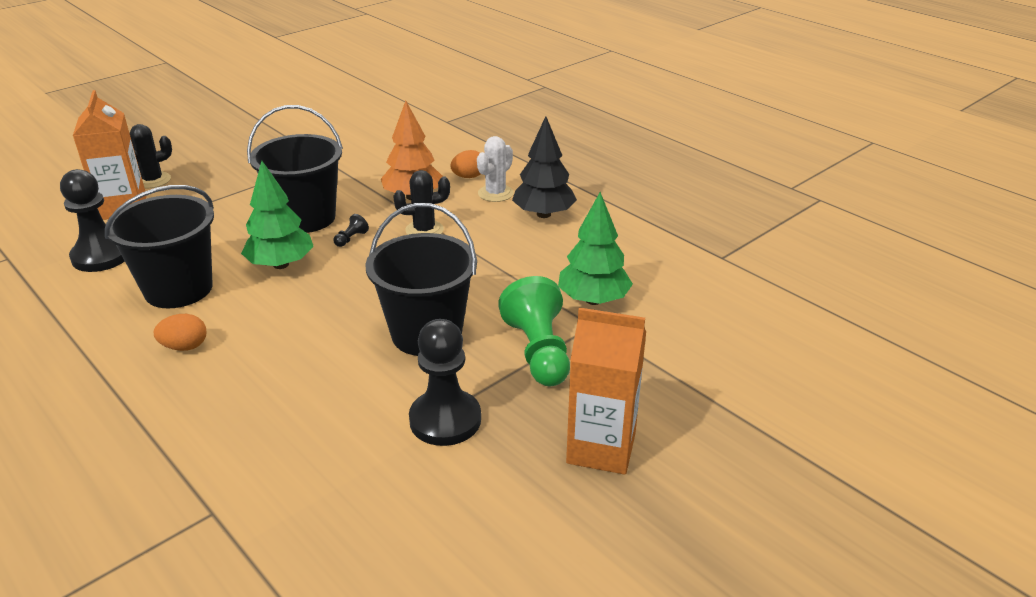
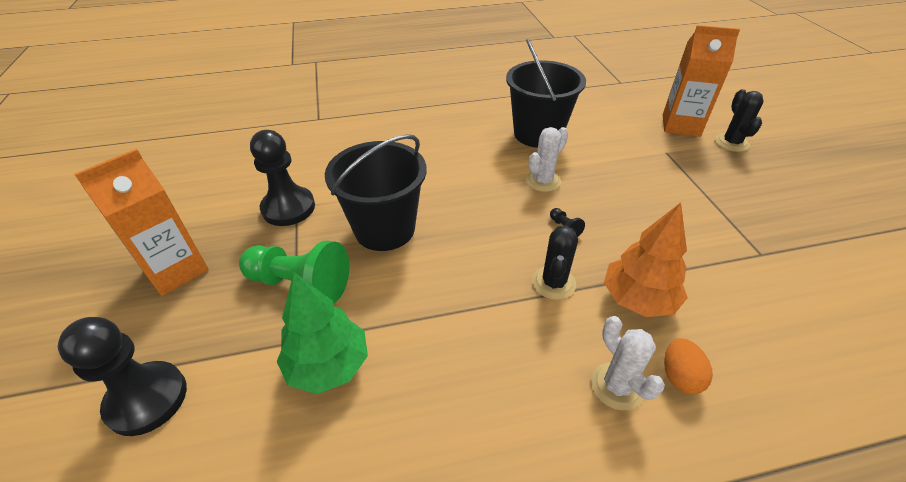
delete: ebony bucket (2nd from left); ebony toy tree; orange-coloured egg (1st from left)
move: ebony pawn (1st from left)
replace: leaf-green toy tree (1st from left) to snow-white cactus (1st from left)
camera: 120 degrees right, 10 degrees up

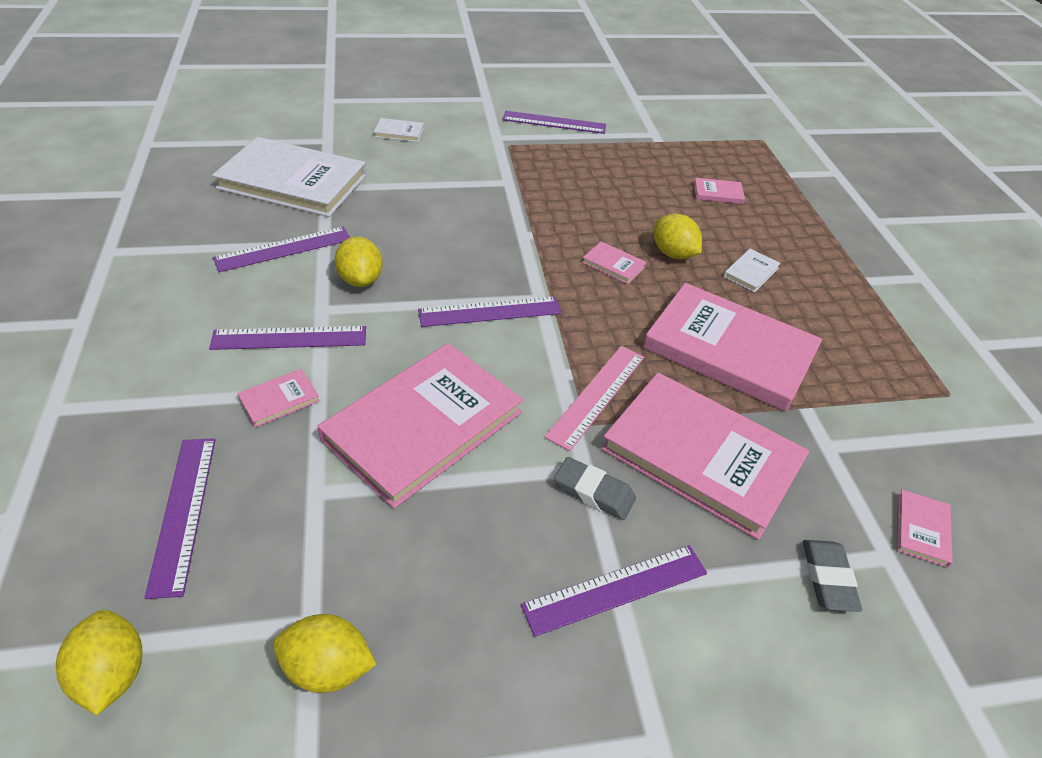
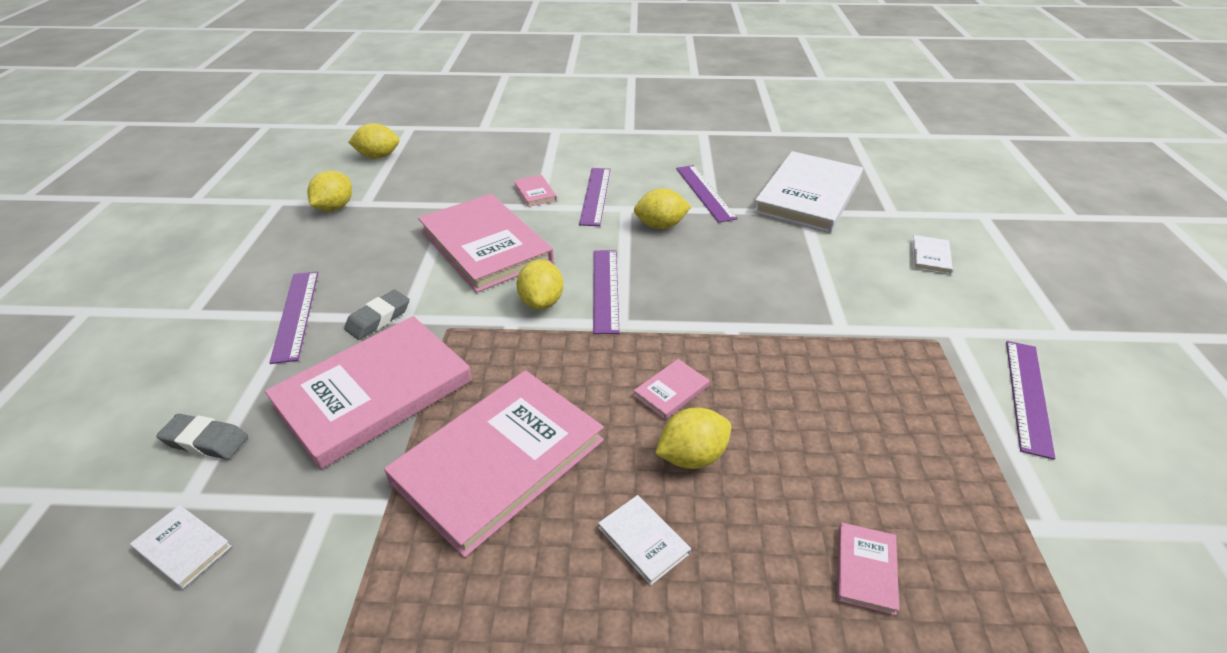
delete: rosy ruler; violet ruler (1st from left)
insert: golden citrus fruit (3rd from left)
recolor: rosy hardback (7th from left) to snow-white hardback (1st from left)
camera: 105 degrees right, 5 degrees down

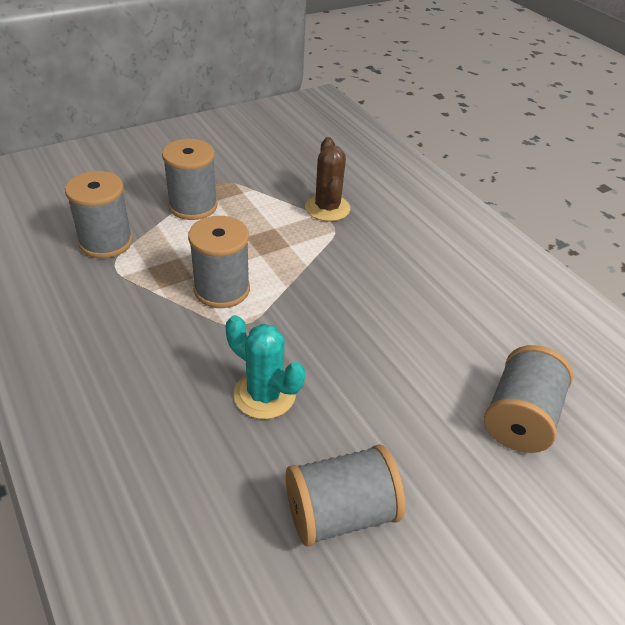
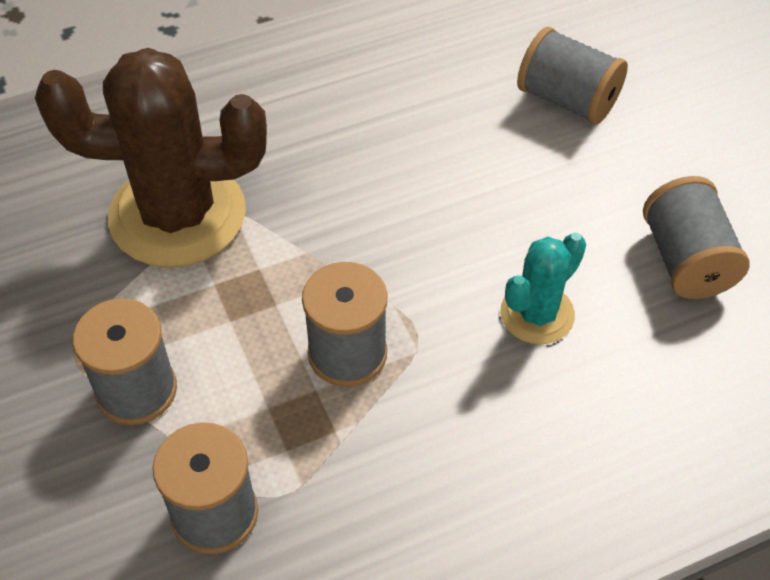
resize: brown cactus x1.97
camera: 80 degrees left, 10 degrees up

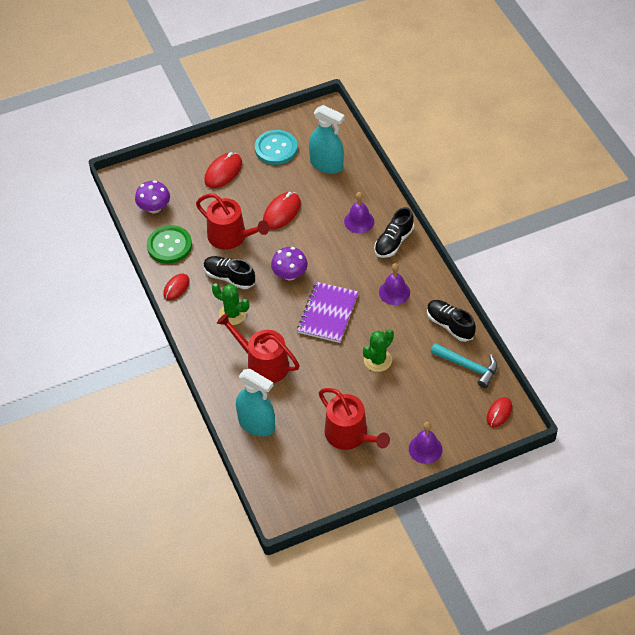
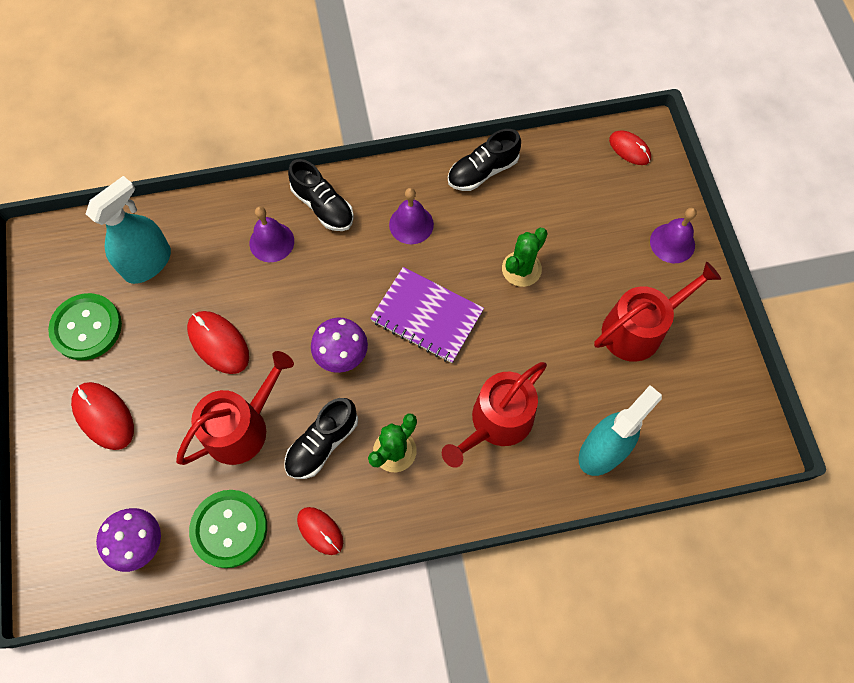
delete: aqua carpenter's hammer
recolor: aqua shirt button to leaf-green shirt button (1st from left)
rotate: leaf-green cactus (2nd from left) 75 degrees clockwise
camera: 80 degrees left, 15 degrees up

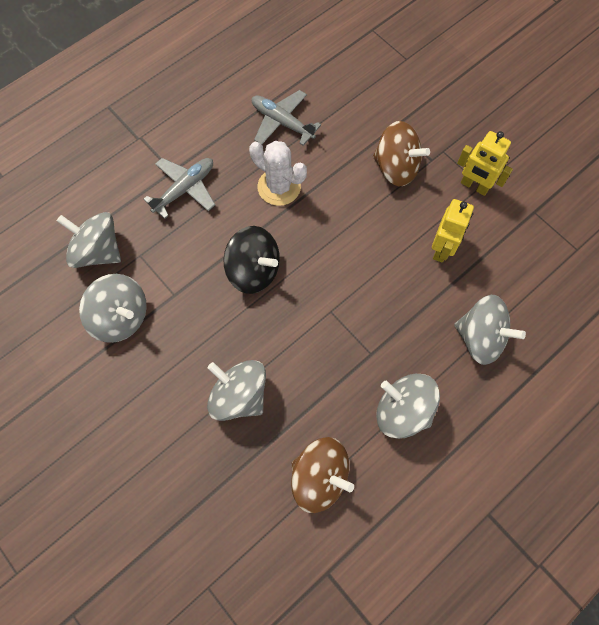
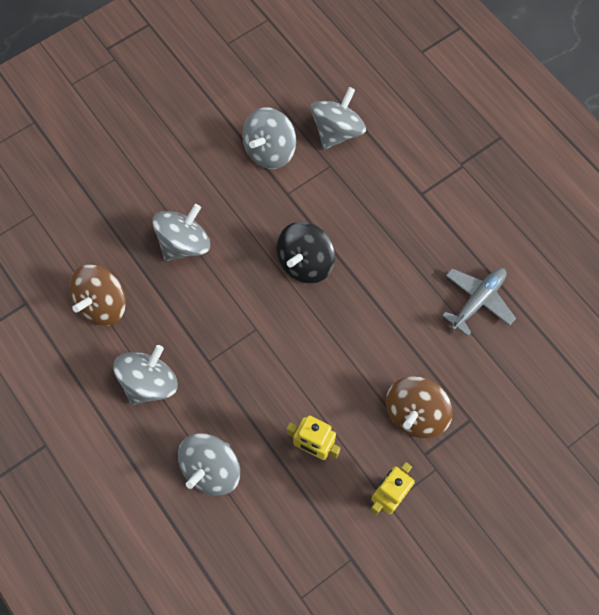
delete: snow-white cactus; grey plane (1st from left)
camera: 95 degrees right, 0 degrees up

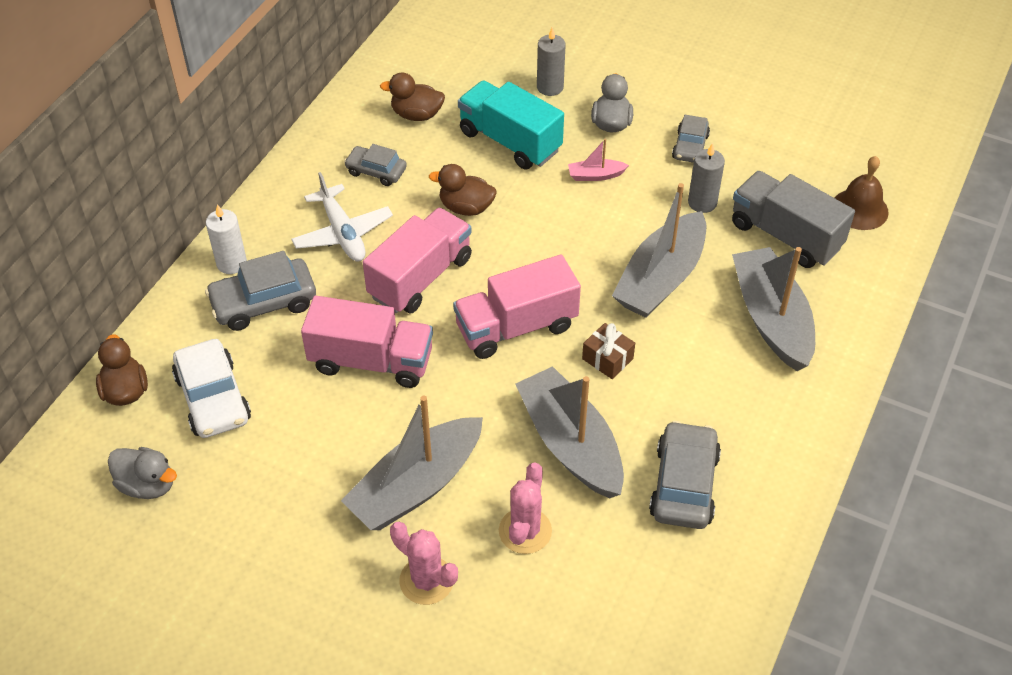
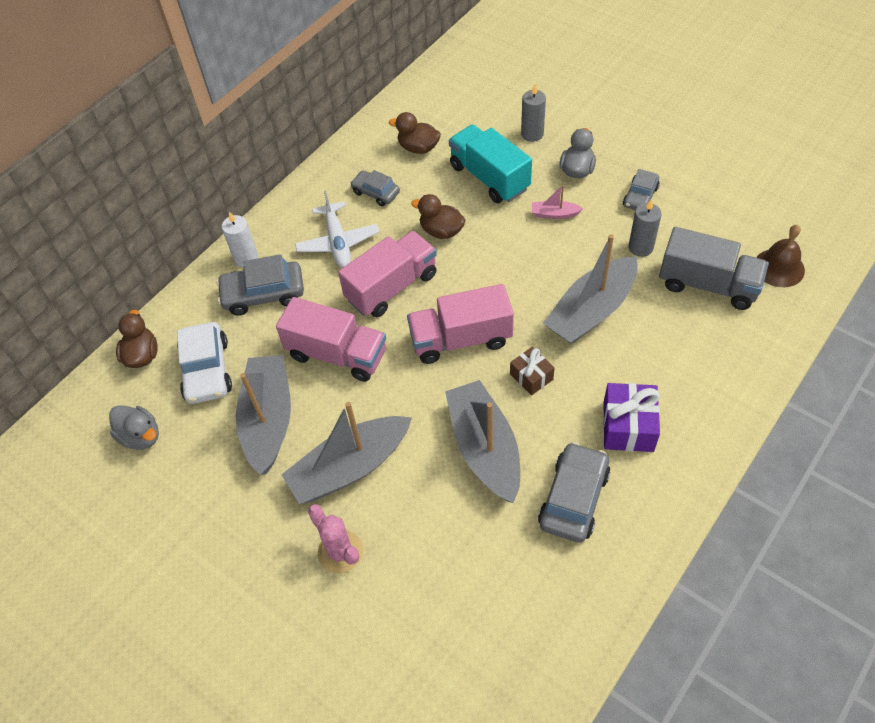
delete: rosy cactus (2nd from left)
insert: violet gift
move: grey sailboat (4th from left in the first image) to grey sailboat (1st from left)
rotate: grey toy truck 150 degrees clockwise
camera: 15 degrees right, 5 degrees up

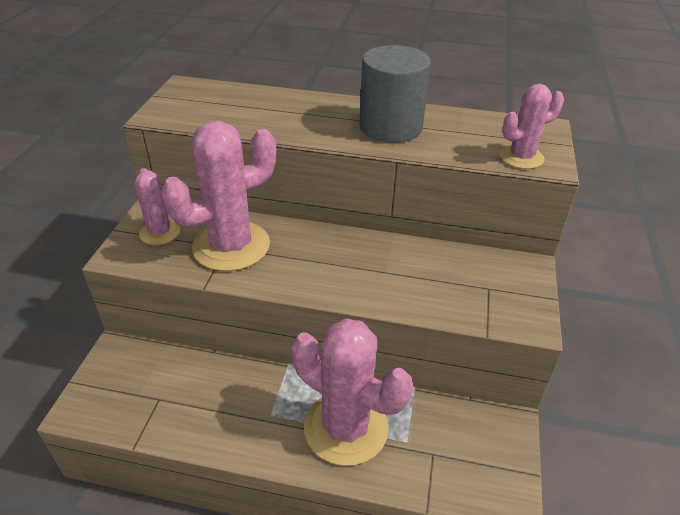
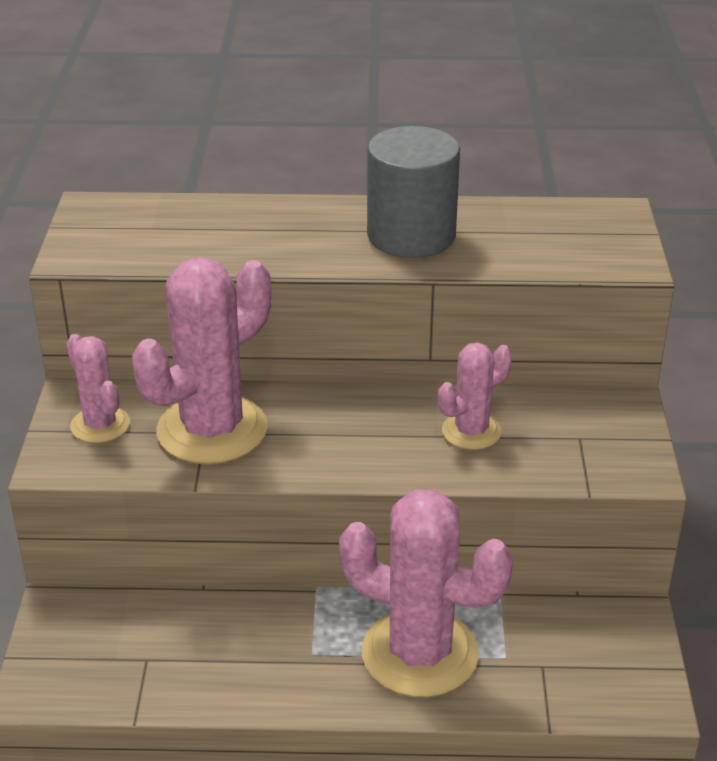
move: rosy cactus (4th from left)
camera: 10 degrees left, 5 degrees down

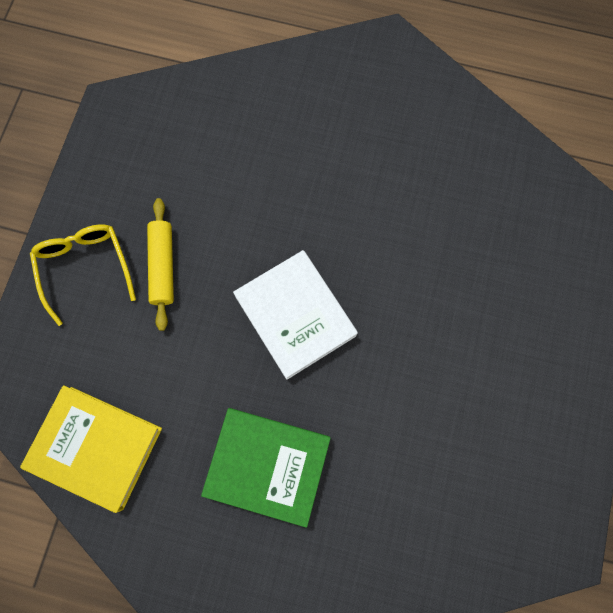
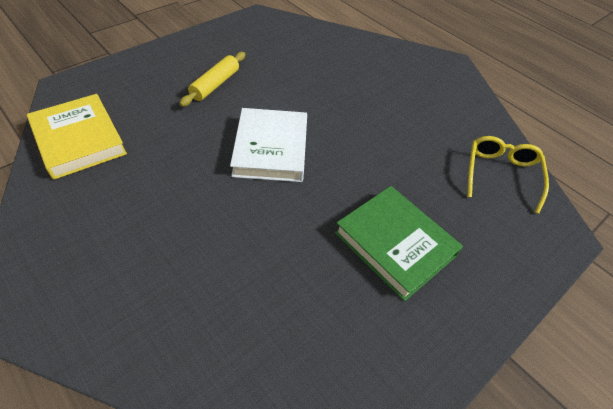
move: golden spectacles; leaf-green hardback
camera: 30 degrees right, 25 degrees down

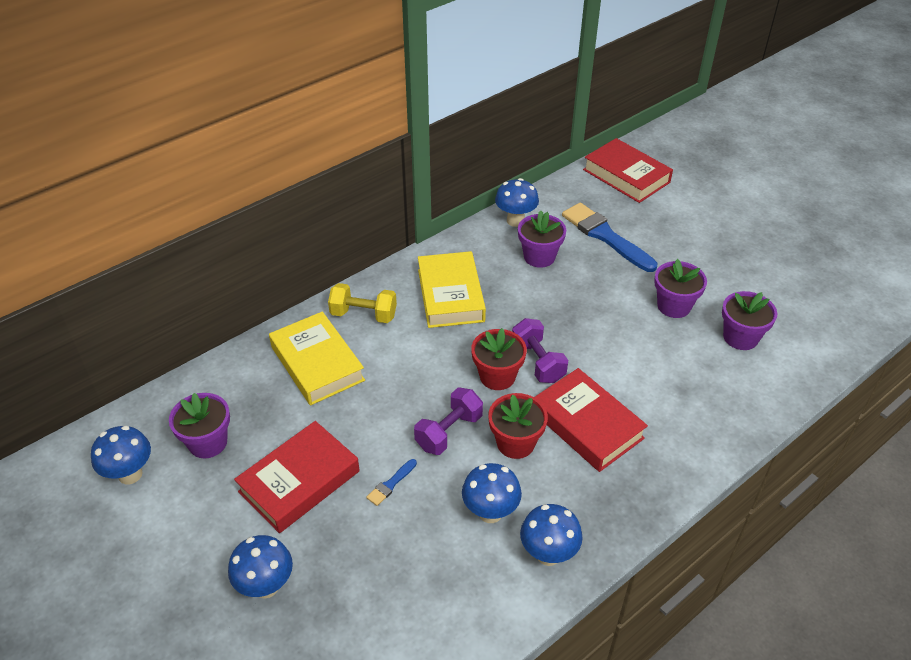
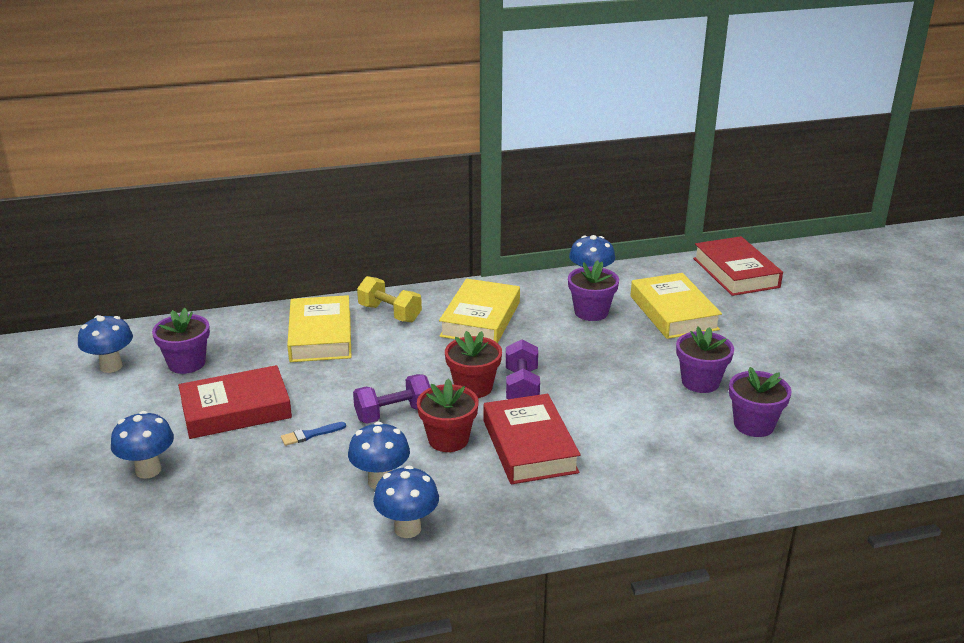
replace: royal blue paintbrush (2nd from left) to golden hardback (3rd from left)
camera: 25 degrees right, 15 degrees down

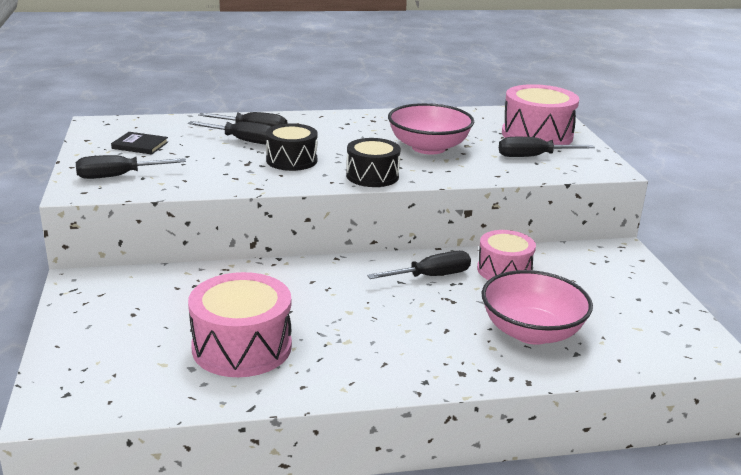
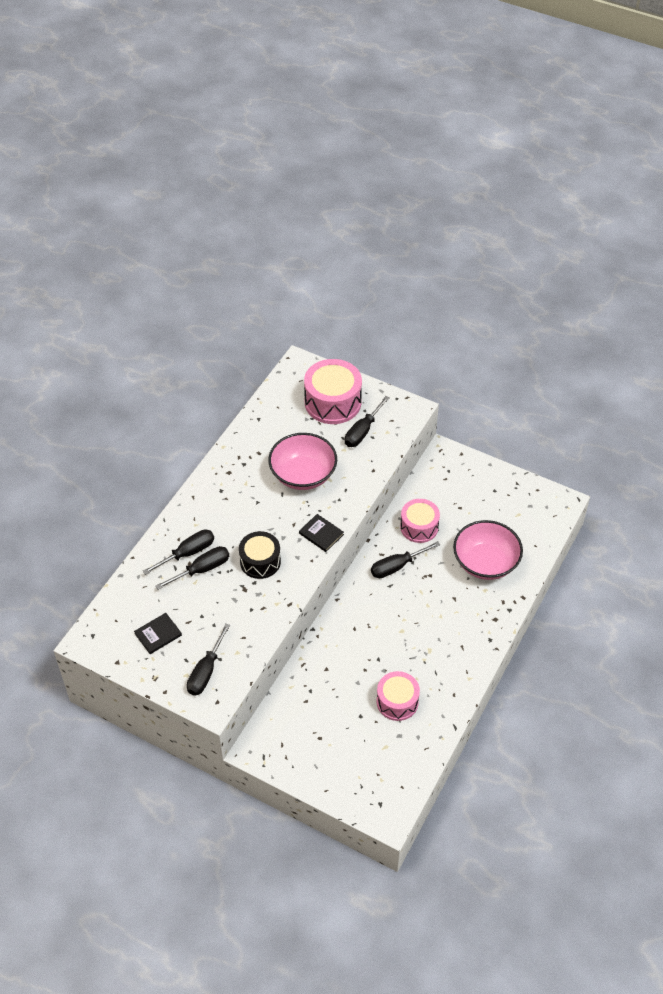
replace: ebony drum (2nd from left) to ebony hardback (2nd from left)
rotate: ebony screwdriver (4th from left in the first image) 135 degrees counterclockwise
resize: rosy drum (1st from left in the first image) x0.65
camera: 50 degrees left, 25 degrees up

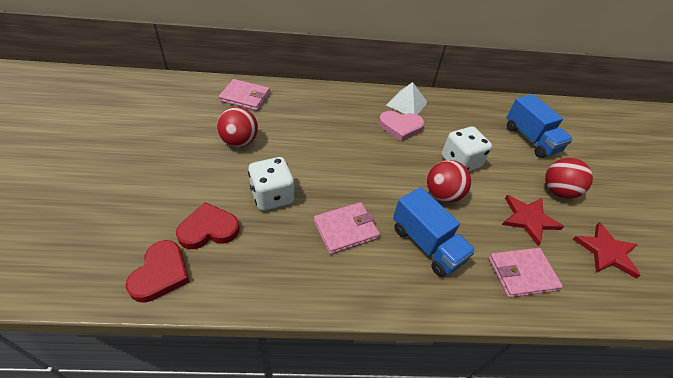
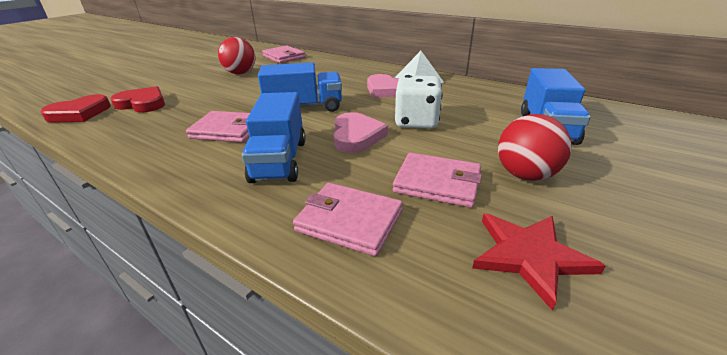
delete: snow-white game die (1st from left)
insert: royal blue toy truck (2nd from left)
replace: red sphere (2nd from left) to rosy heart (1st from left); red five-pointed star (1st from left) to rosy card wallet (4th from left)
camera: 40 degrees right, 15 degrees down

